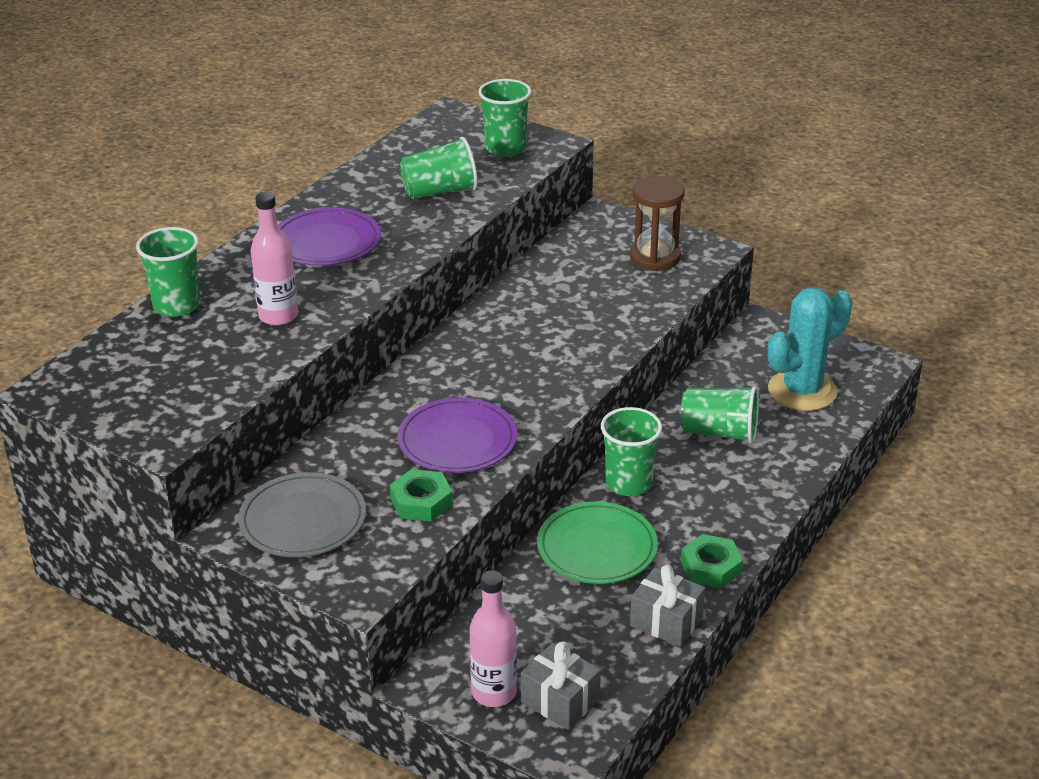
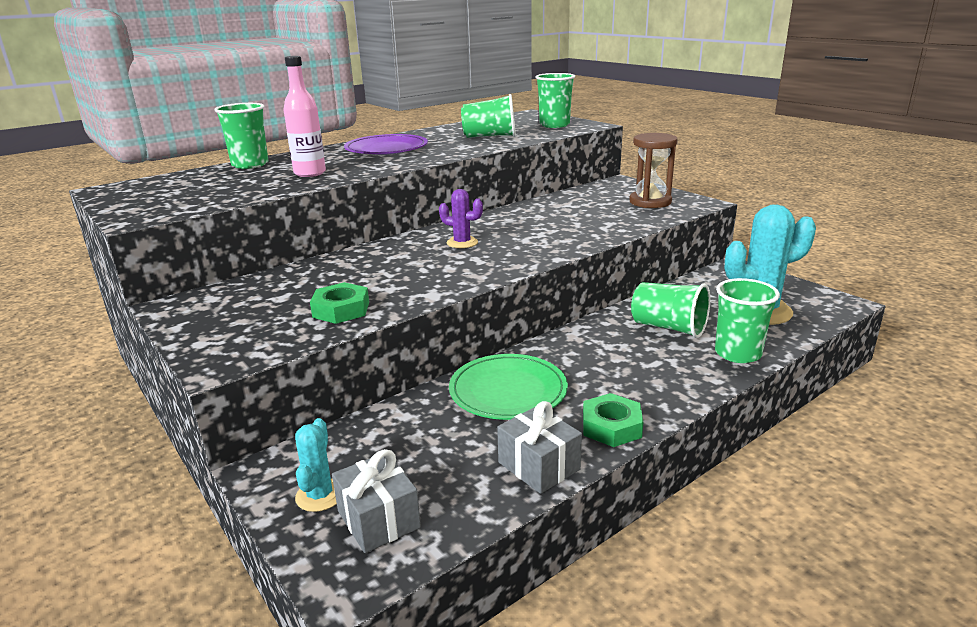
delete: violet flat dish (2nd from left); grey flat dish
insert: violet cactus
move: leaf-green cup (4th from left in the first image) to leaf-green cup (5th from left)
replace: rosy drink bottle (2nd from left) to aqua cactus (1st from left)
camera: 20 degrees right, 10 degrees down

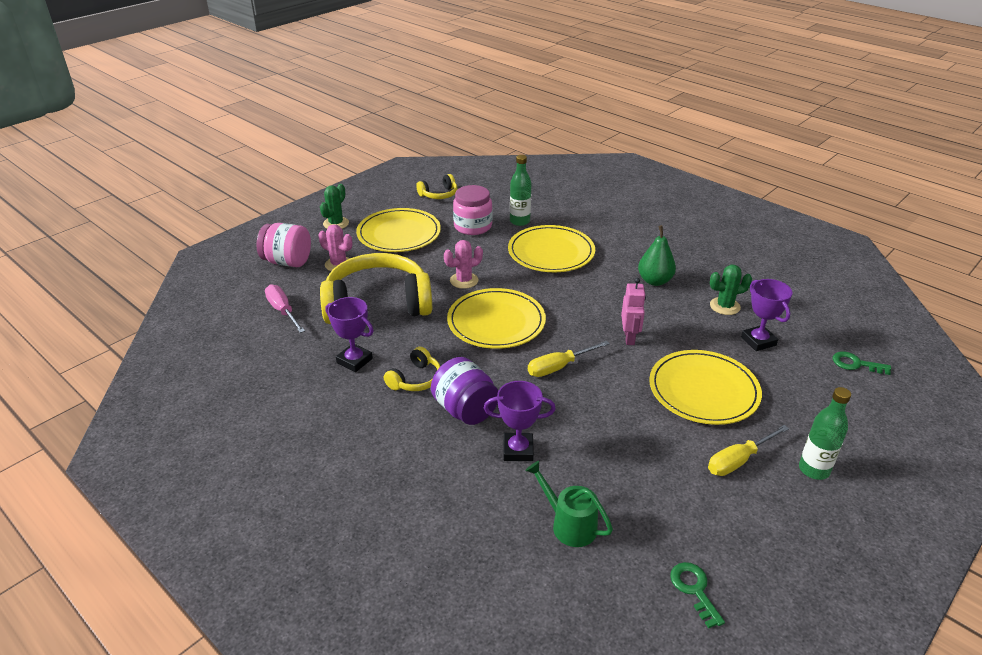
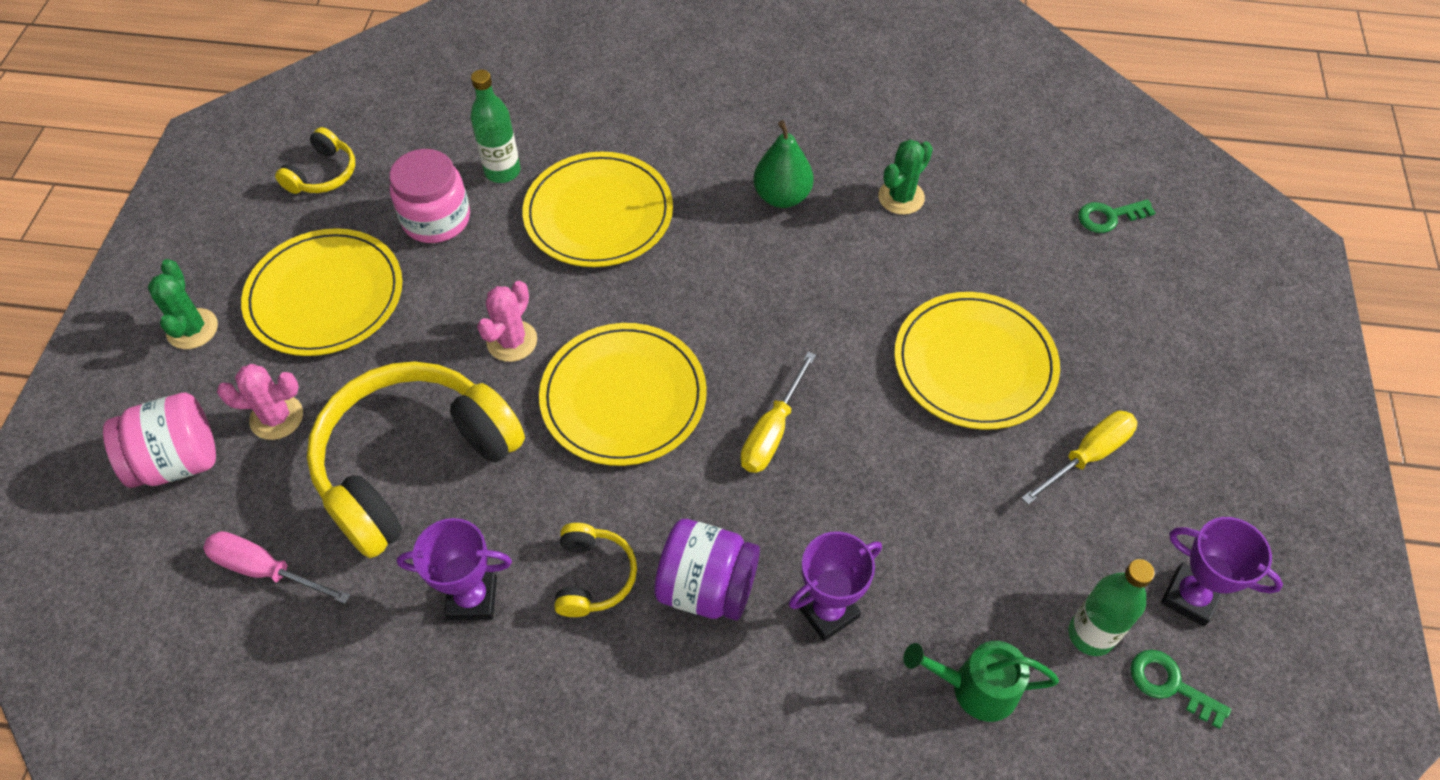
delete: rosy robot figure
move: violet award cup (3rd from left); leaf-green drink bottle (2nd from left)
rotate: golden screwdriver (2nd from left) 150 degrees counterclockwise
camera: 35 degrees left, 20 degrees up

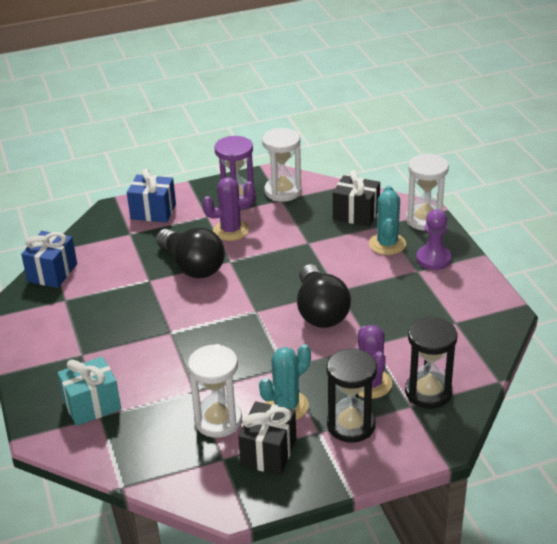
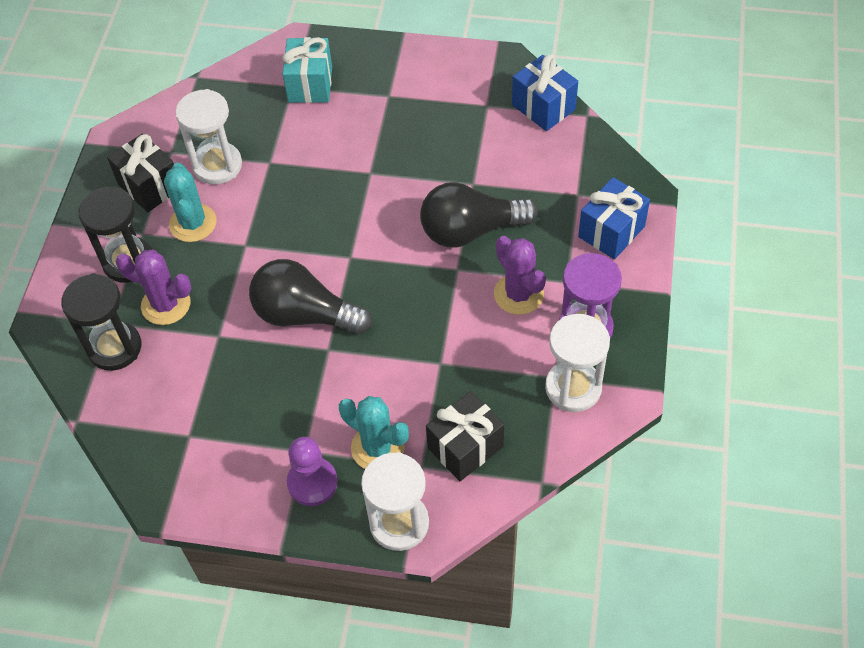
rotate: violet cactus (1st from left in the first image) 45 degrees counterclockwise
camera: 120 degrees right, 20 degrees up

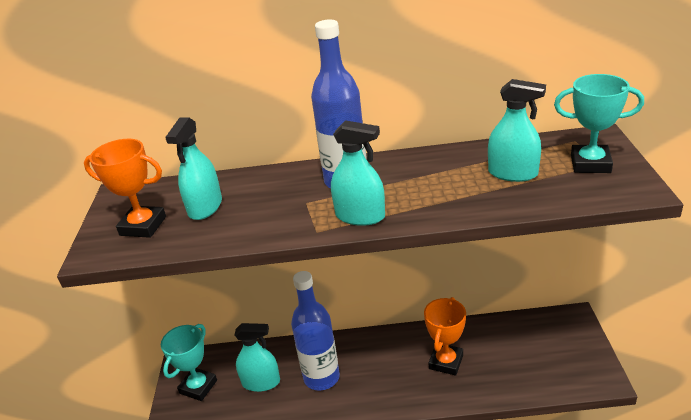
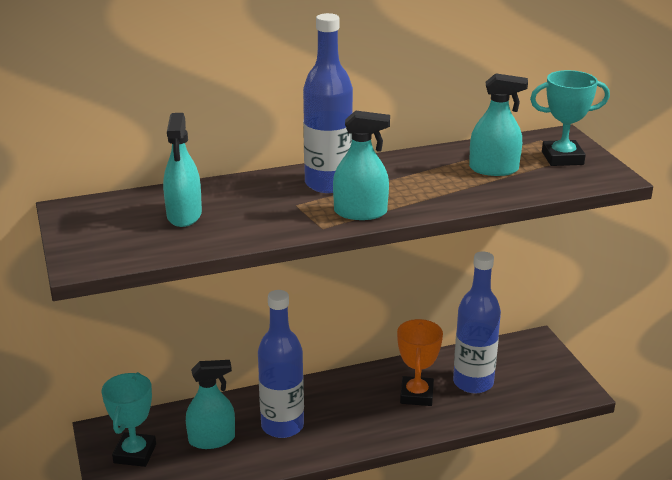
delete: orange-coloured award cup (1st from left)
insert: royal blue drink bottle (3rd from left)
camera: 20 degrees left, 5 degrees down

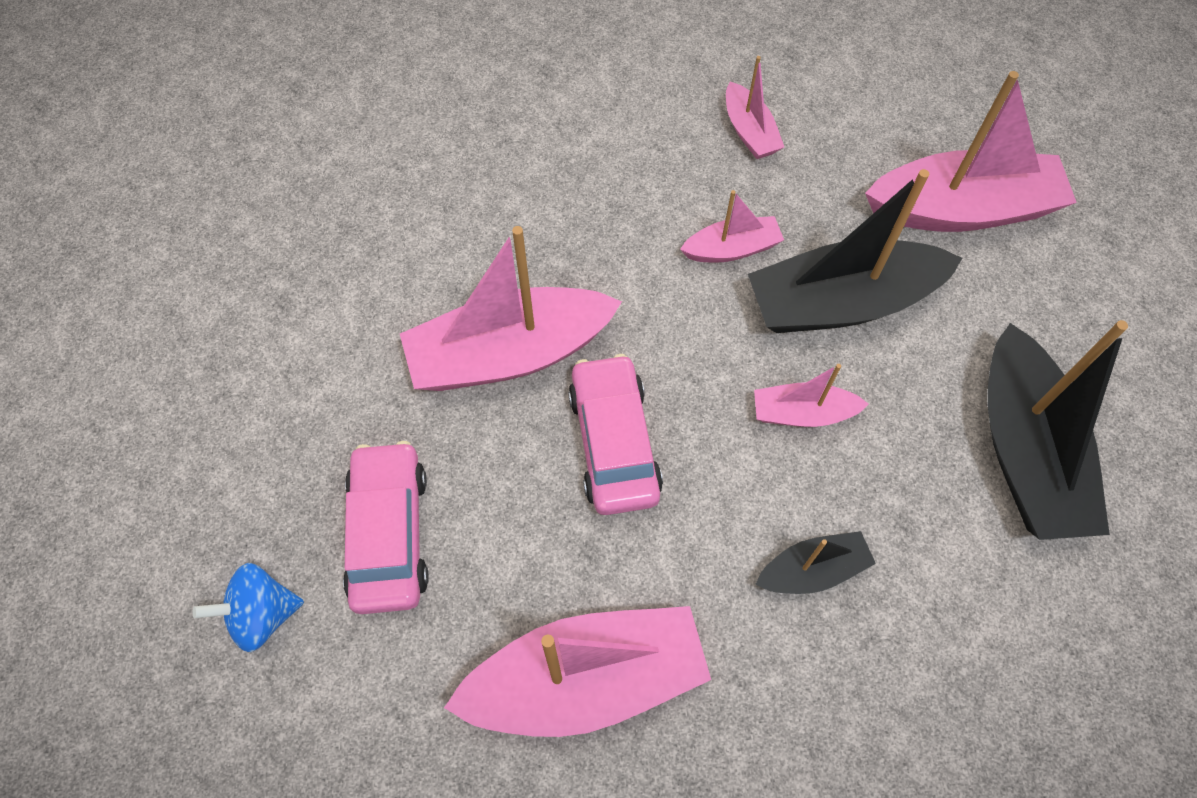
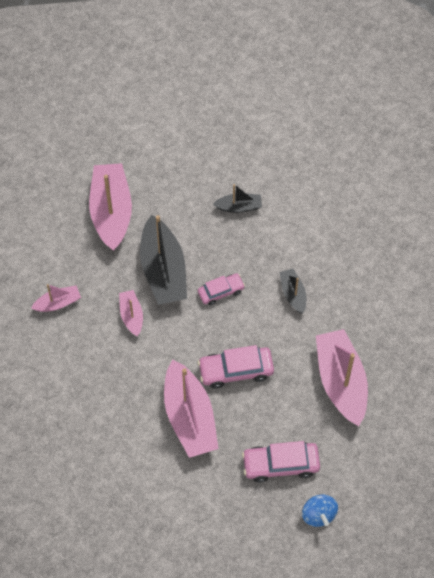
replace: rosy sailboat (5th from left) to rosy automobile (1st from left)
resize: ebony sailboat (3rd from left in the first image) x0.50
camera: 90 degrees left, 0 degrees up

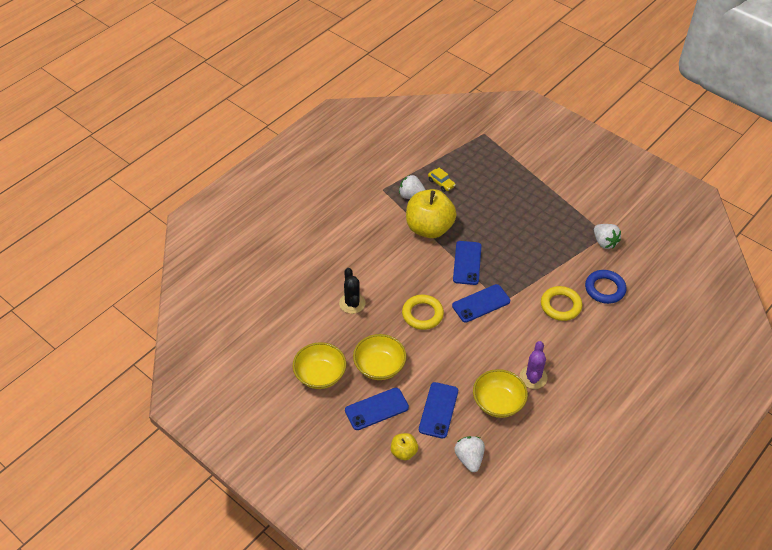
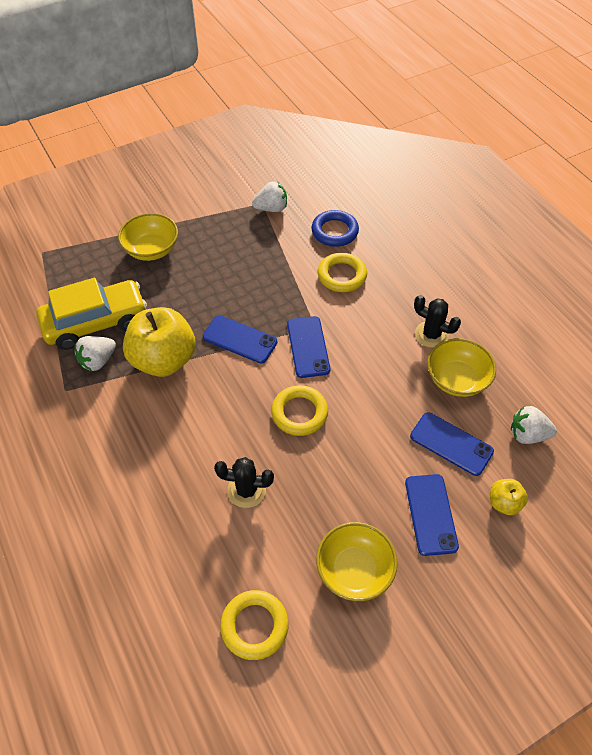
insert: golden torus (1st from left)
move: golden serving bowl (2nd from left in the first image) to golden serving bowl (1st from left)
recolor: violet cactus to ebony cactus (2nd from left)
resize: golden automobile x2.49
camera: 70 degrees left, 5 degrees up

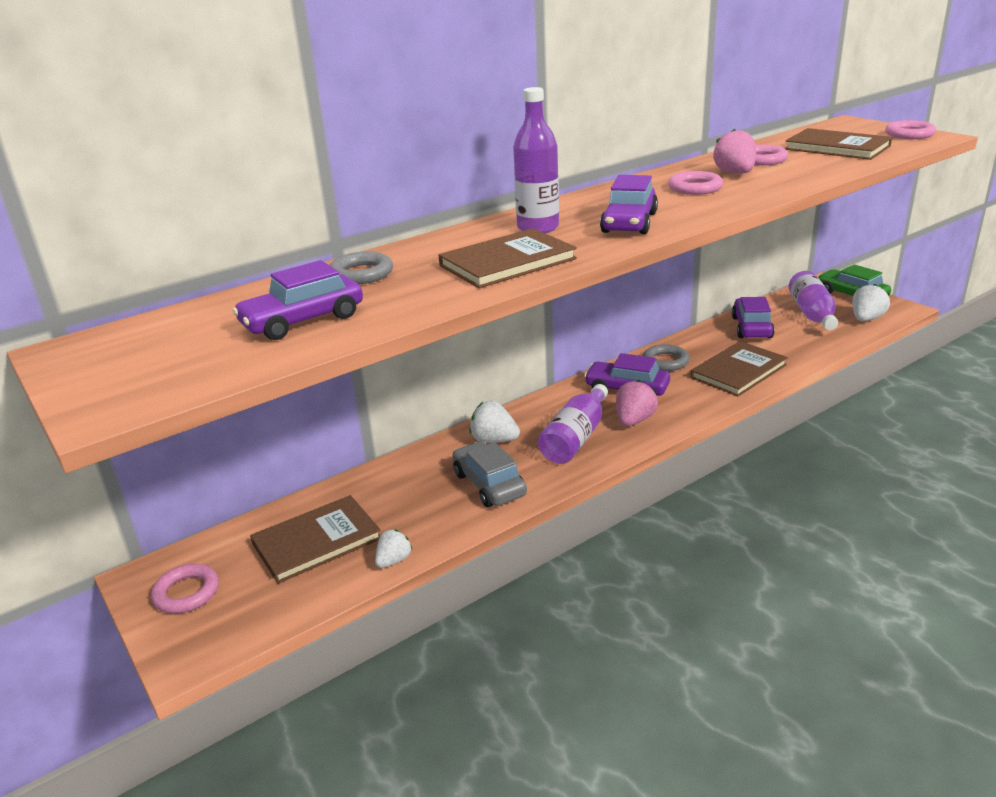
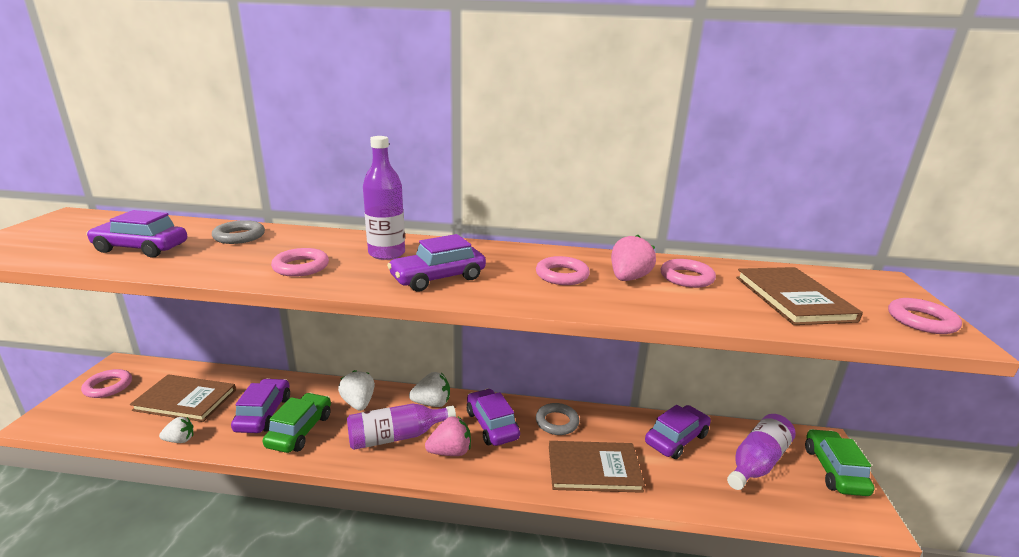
insert: violet automobile (2nd from left)
move: snow-white toy strawberry (3rd from left)
replace: brown hardback (2nd from left) to rosy torus (2nd from left)
recolor: grey automobile to leaf-green automobile (1st from left)
camera: 40 degrees right, 5 degrees down

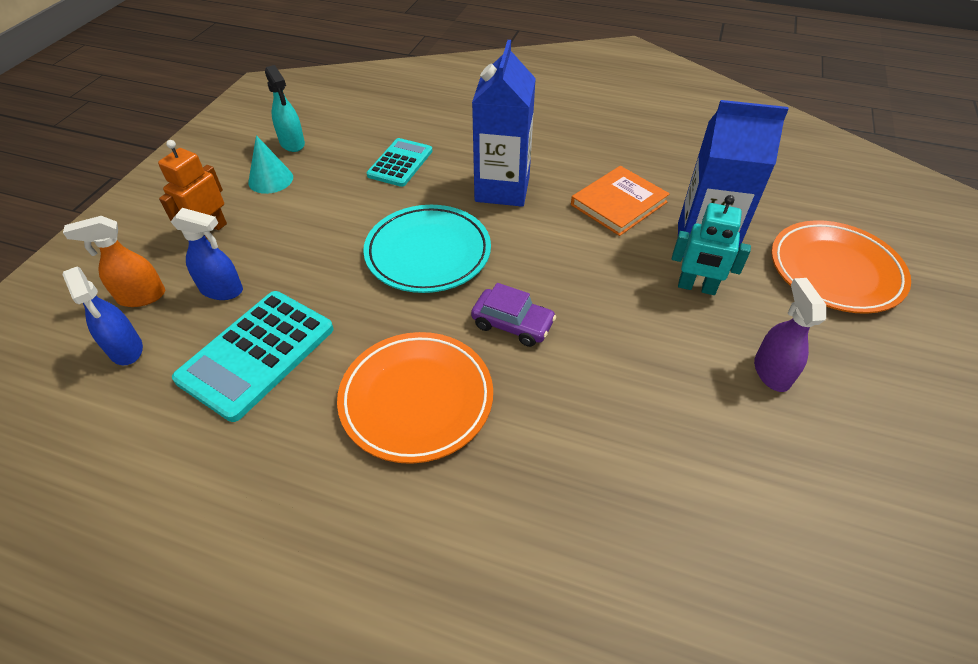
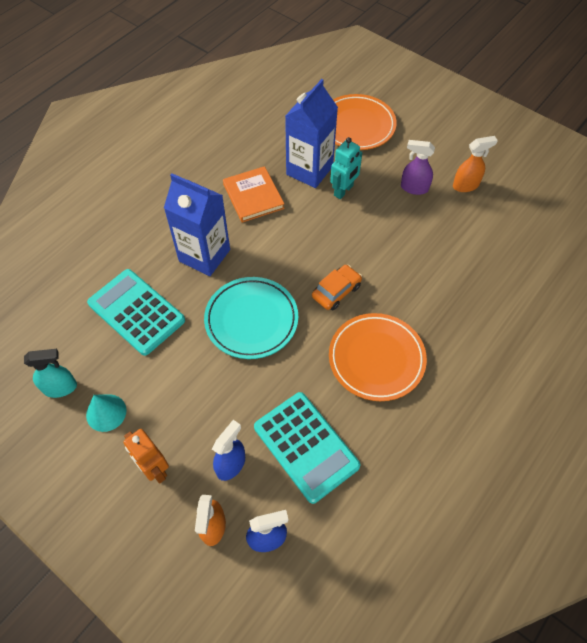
insert: orange-coloured spray bottle (2nd from left)
recolor: violet automobile to orange-coloured automobile
resize: aqua pocket calculator (2nd from left in the first image) x1.57
camera: 70 degrees left, 10 degrees up

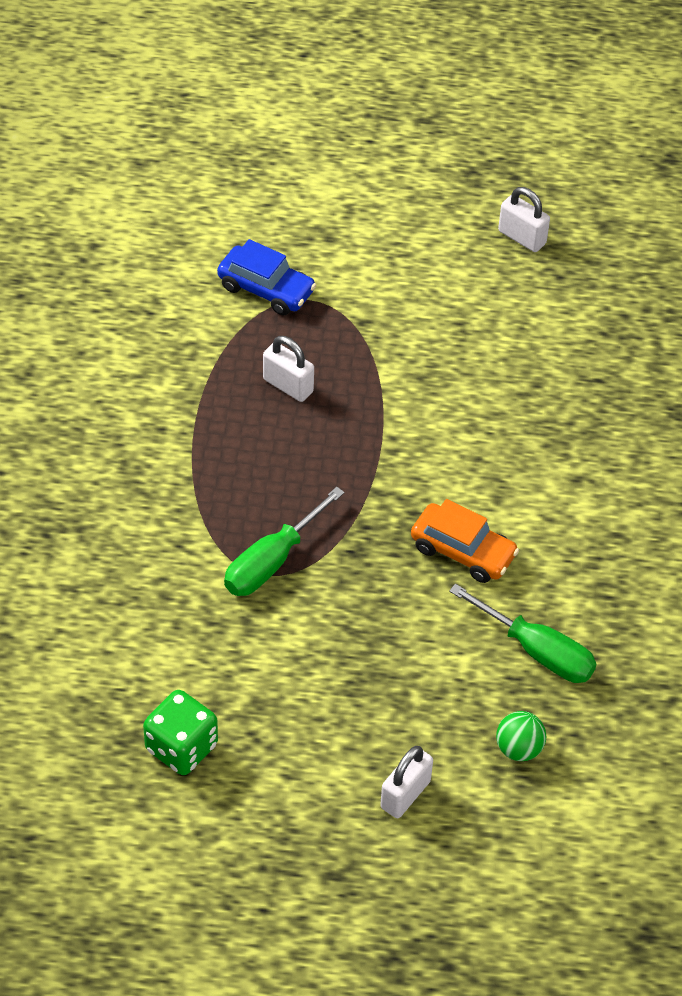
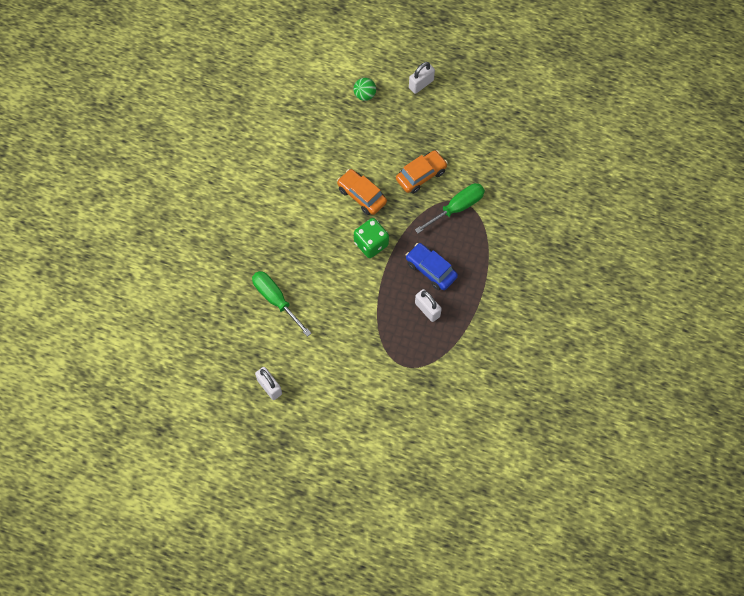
insert: orange-coloured automobile (2nd from left)
move: royal blue automobile; leaf-green screwdriver (2nd from left in the first image) to leaf-green screwdriver (1st from left); leaf-green game die
camera: 165 degrees left, 15 degrees up

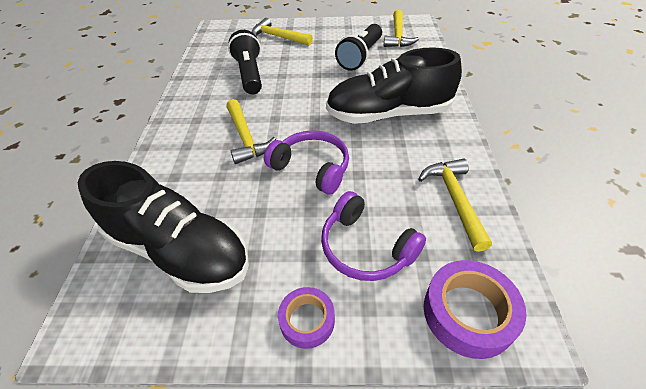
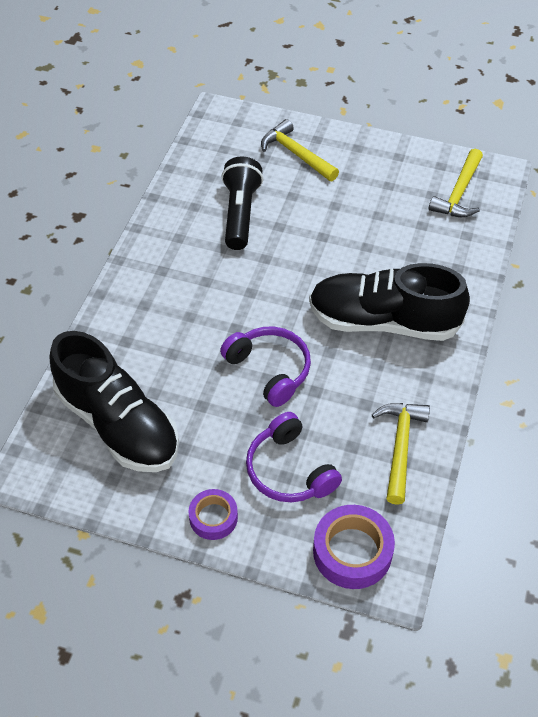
delete: ebony pocket torch (2nd from left); golden carpenter's hammer (1st from left)
camera: 15 degrees right, 5 degrees up

